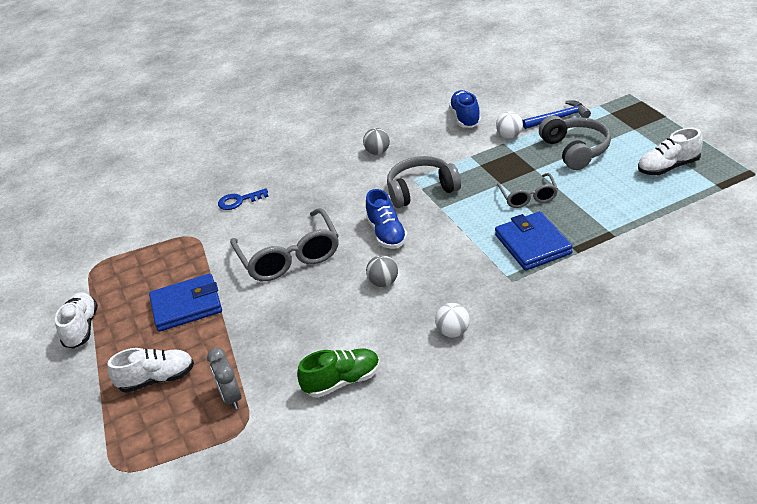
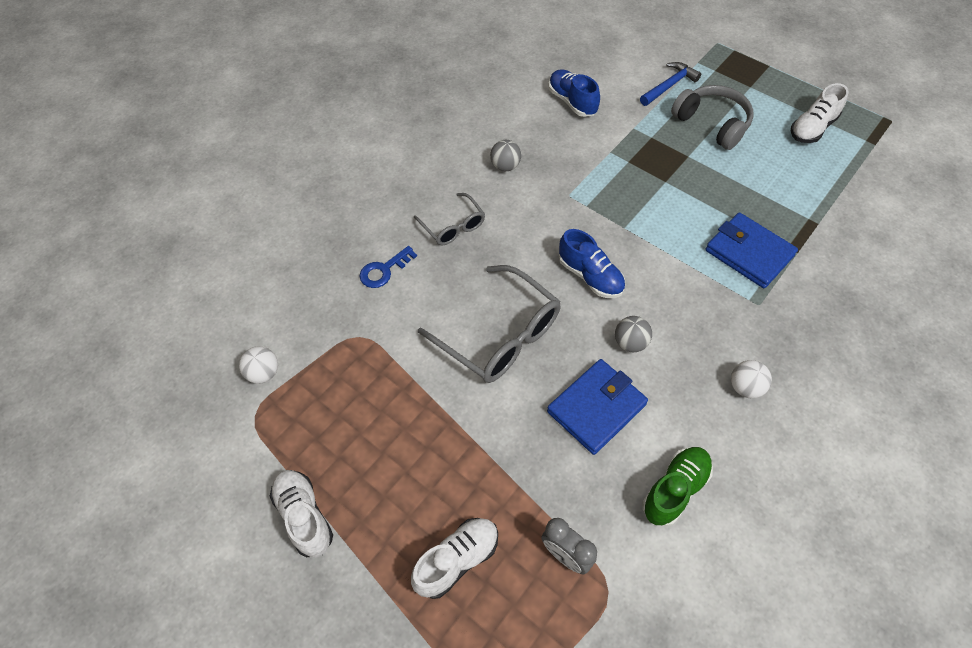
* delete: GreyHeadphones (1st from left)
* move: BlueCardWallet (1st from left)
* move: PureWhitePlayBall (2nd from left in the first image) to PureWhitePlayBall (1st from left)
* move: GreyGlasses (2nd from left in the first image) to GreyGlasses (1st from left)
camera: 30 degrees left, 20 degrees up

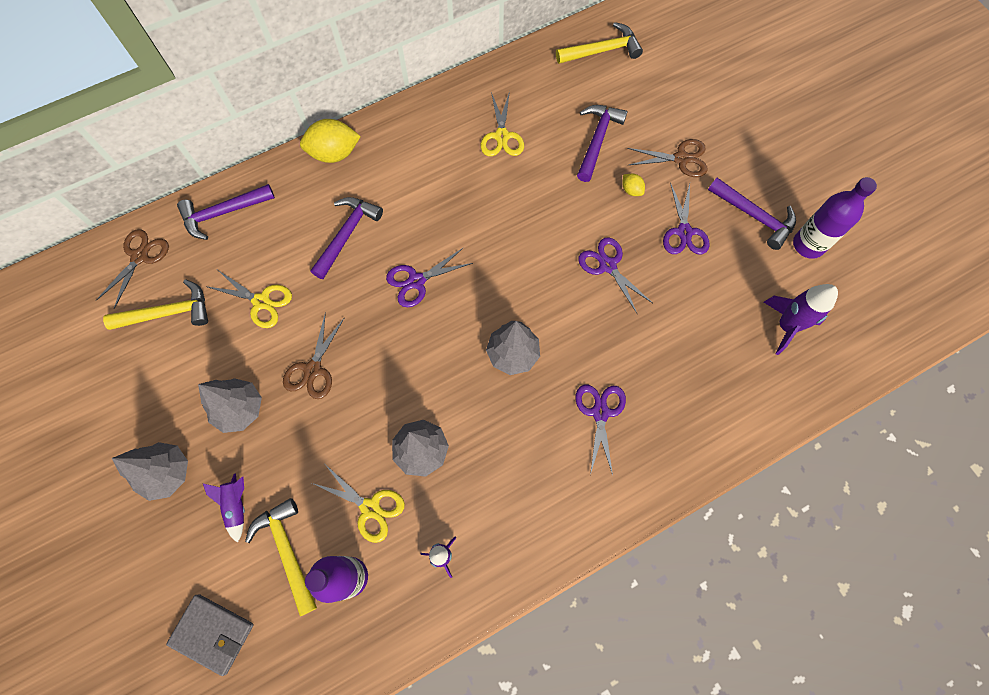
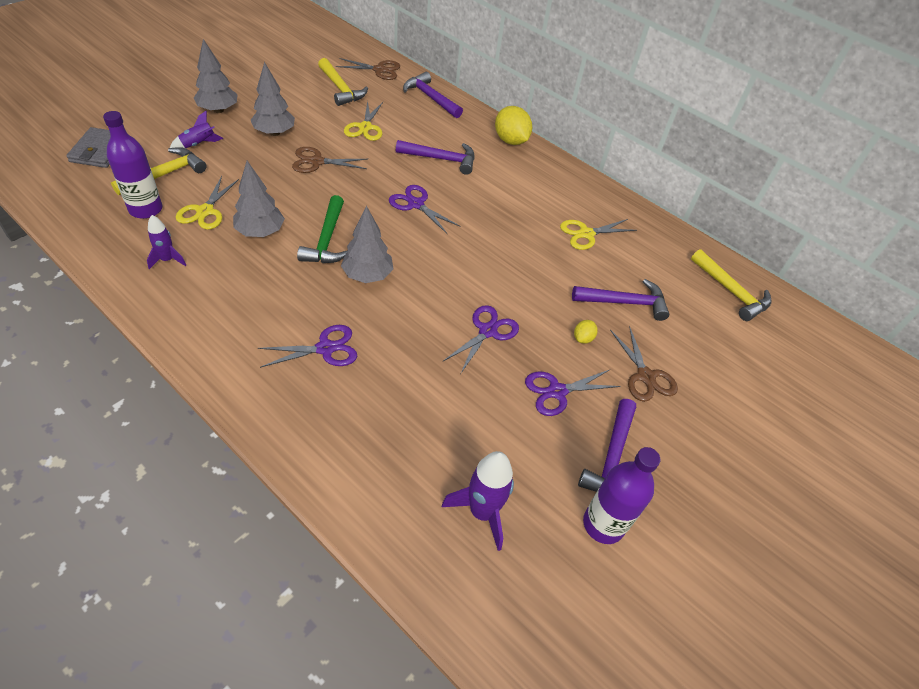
* insert: GreenClawHammer
camera: 65 degrees right, 20 degrees down

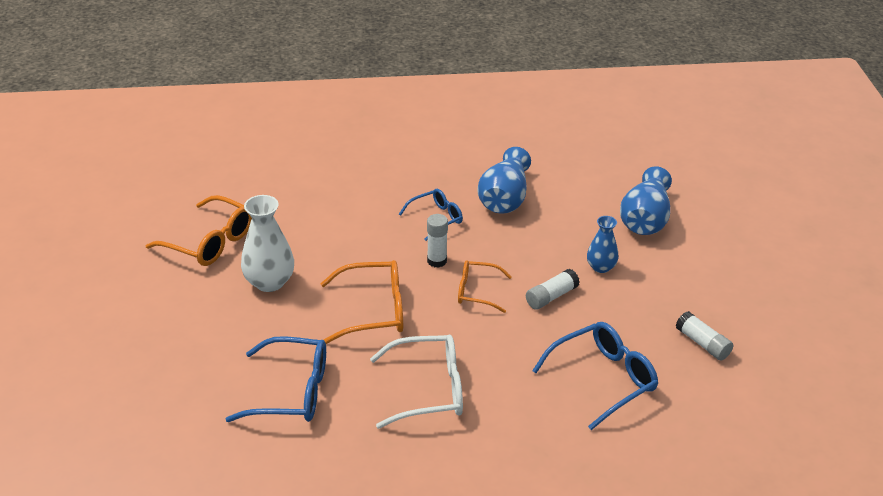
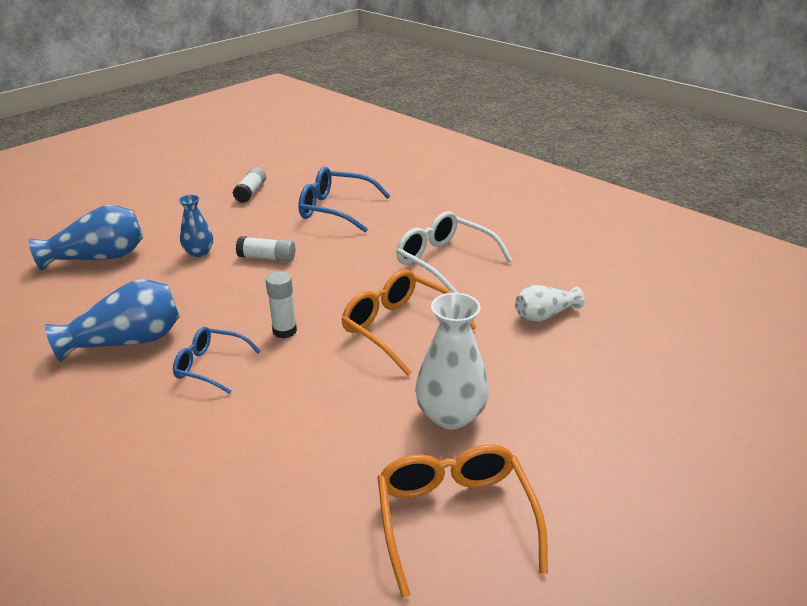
* delete: BrightOrangeGlasses (3rd from left)
* replace: BlueGlasses (1st from left) to PureWhiteTallVase (2nd from left)
camera: 130 degrees left, 5 degrees down

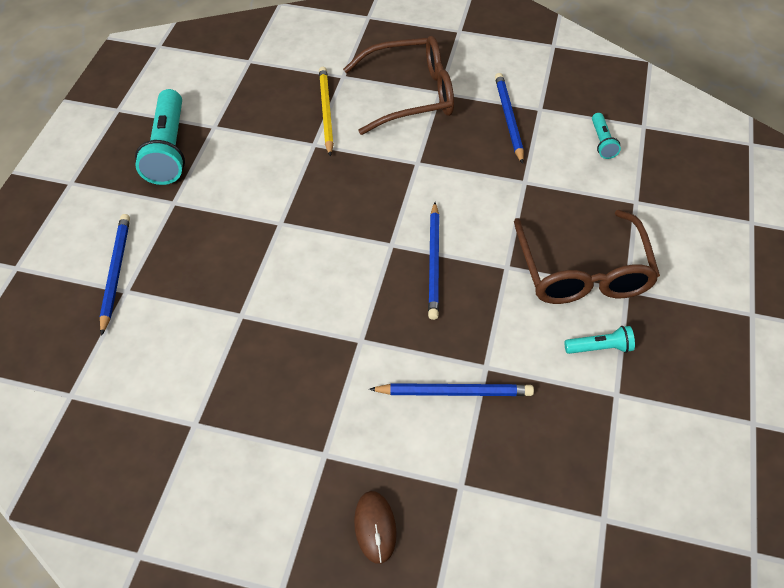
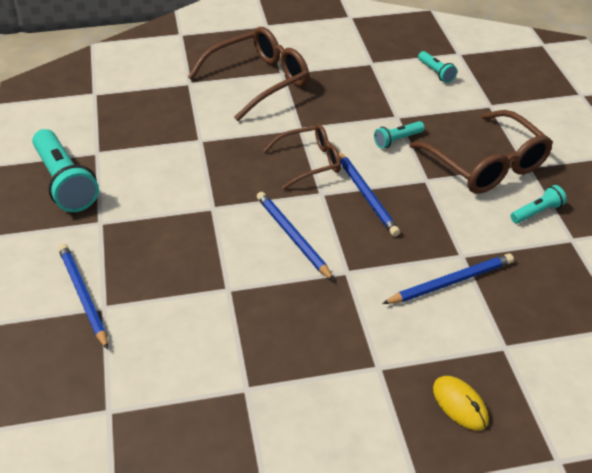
* delete: YellowPencil
* insert: RussetGlasses (2nd from left)
* insert: TurquoisePocketTorch (2nd from left)
* move: BluePencil (4th from left in the first image) to BluePencil (2nd from left)
* recolor: RussetComputerMouse to YellowComputerMouse
camera: 25 degrees left, 10 degrees down

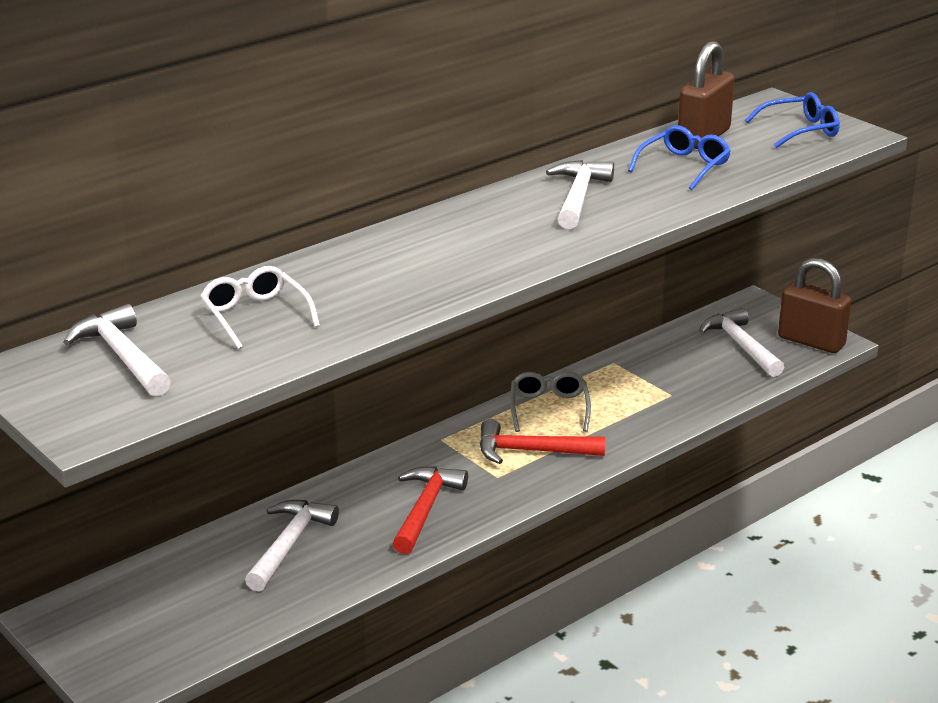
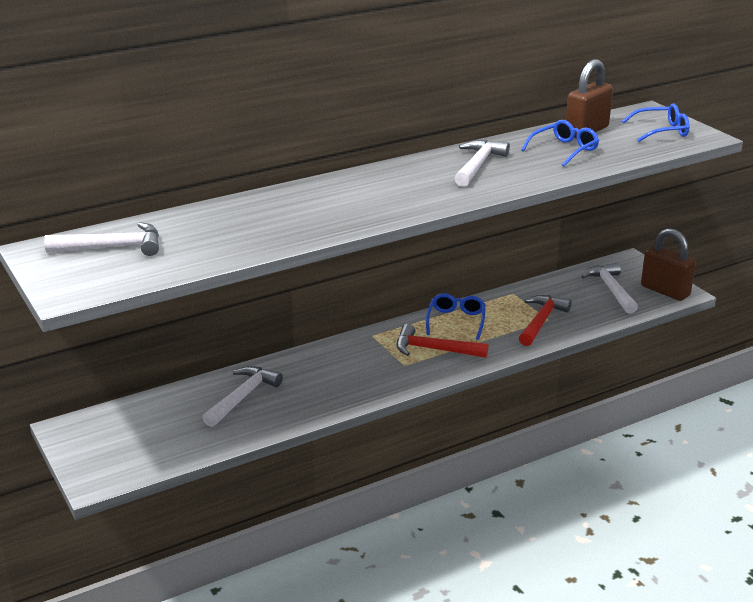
* delete: PureWhiteGlasses
* move: ScarletClawHammer (1st from left in the first image) to ScarletClawHammer (2nd from left)
* recolor: GreyGlasses to BlueGlasses (1st from left)
* rotate: PureWhiteClawHammer (1st from left) 105 degrees clockwise
camera: 10 degrees right, 0 degrees up

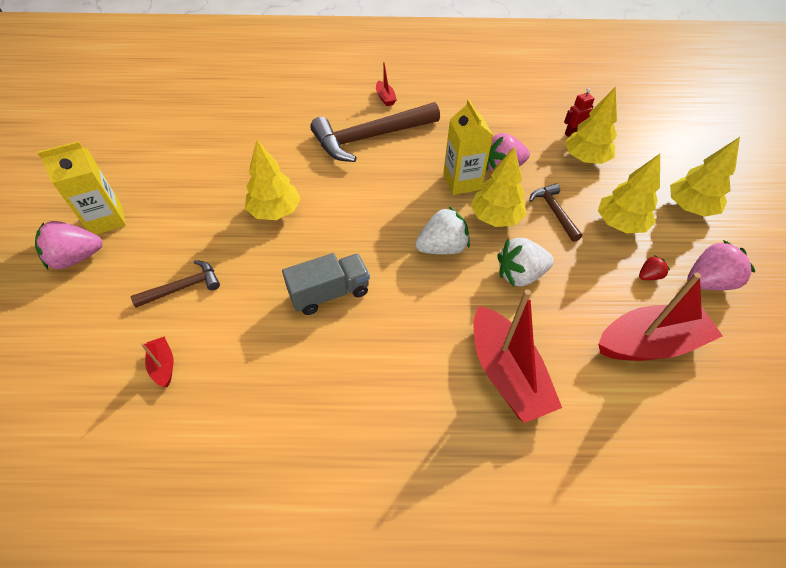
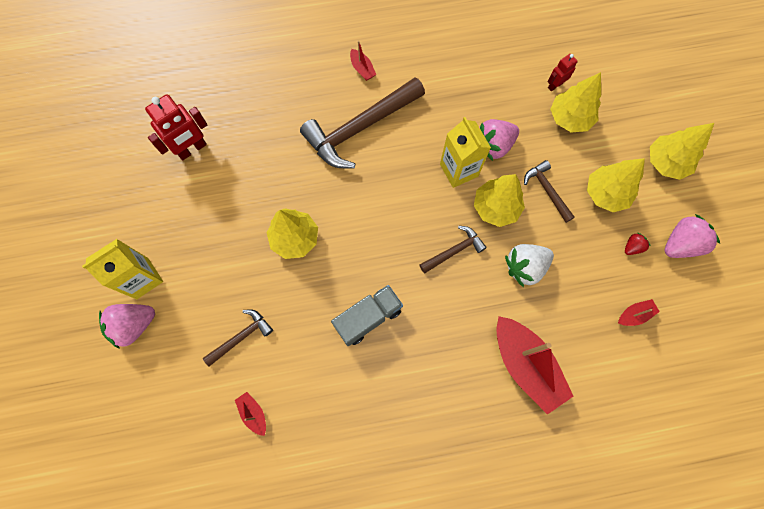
* insert: ScarletToyRobot (1st from left)
* replace: PureWhiteBerry (1st from left) to RussetClawHammer (3rd from left)
* resize: ScarletSailboat (4th from left) x0.45
camera: 10 degrees left, 20 degrees up

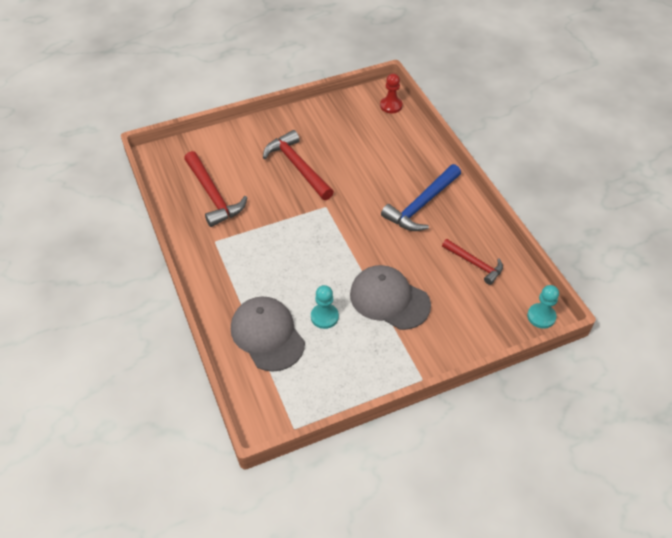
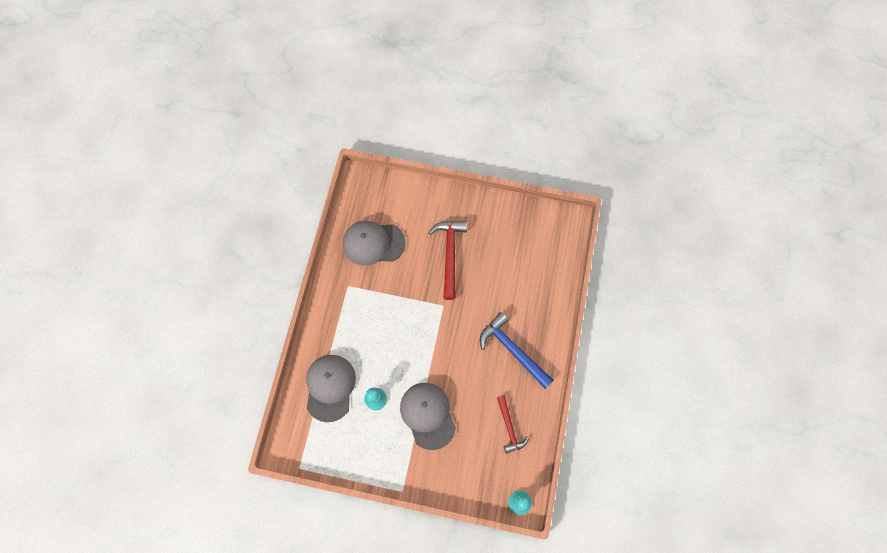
* delete: ScarletPawn
* replace: ScarletClawHammer (1st from left) to GreyBaseballCap (2nd from left)
* rotate: BlueClawHammer 60 degrees clockwise
camera: 35 degrees right, 20 degrees up

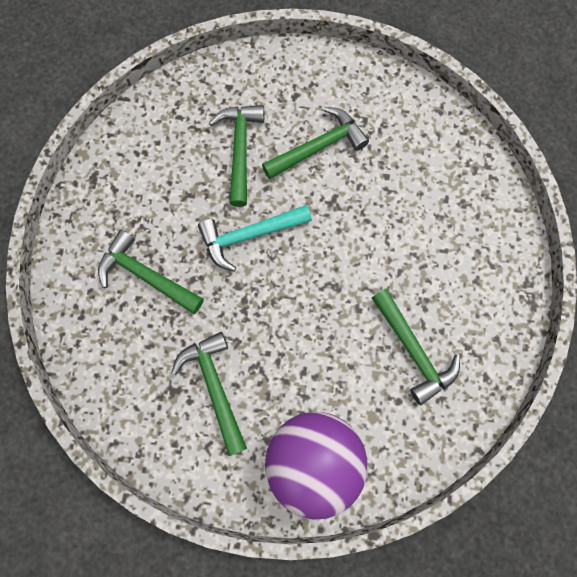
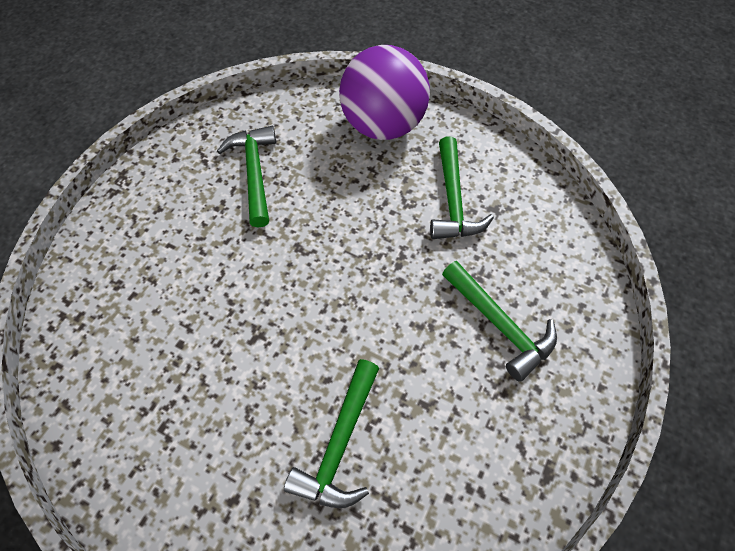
* delete: TurquoiseClawHammer
* delete: GreenClawHammer (4th from left)
camera: 160 degrees left, 15 degrees down

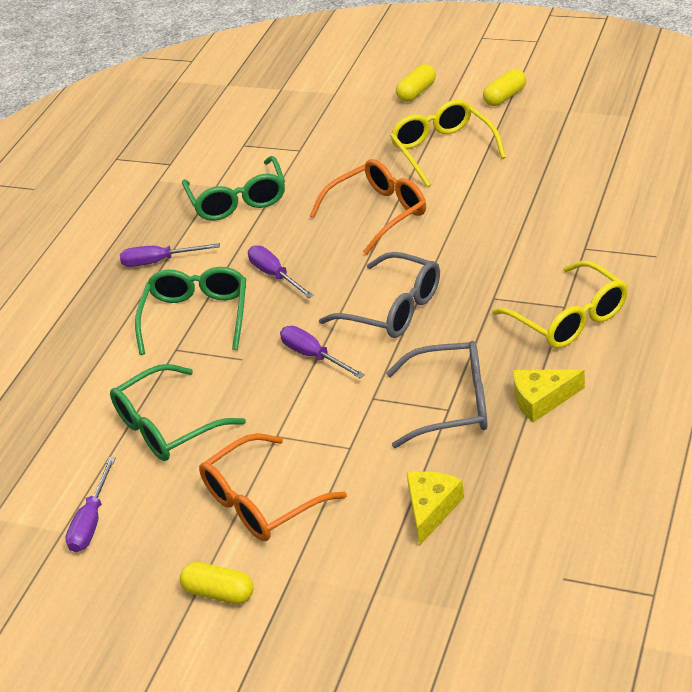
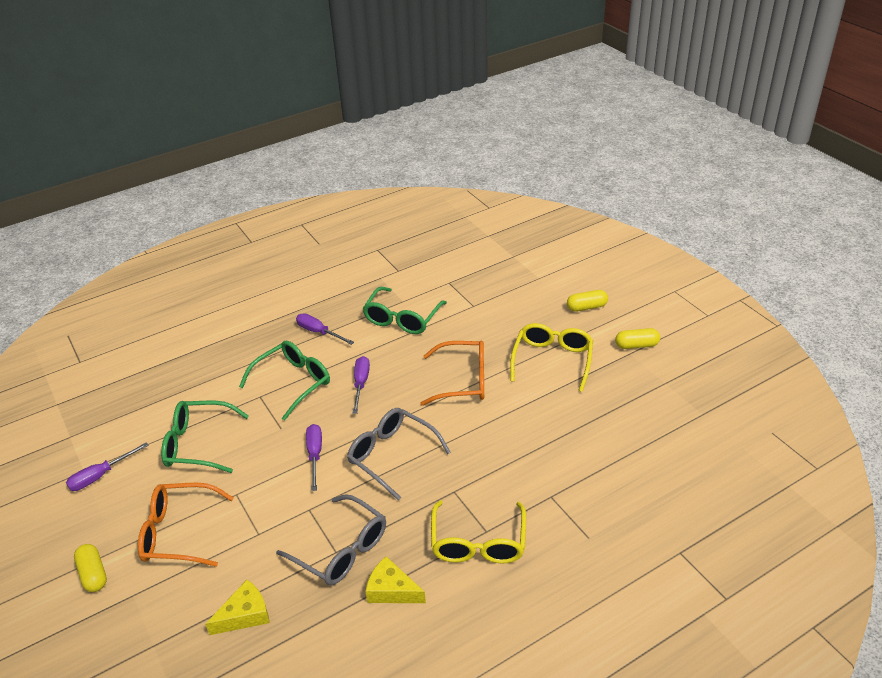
* rotate: GreyGlasses (1st from left in the first image) 150 degrees clockwise
camera: 35 degrees right, 0 degrees up

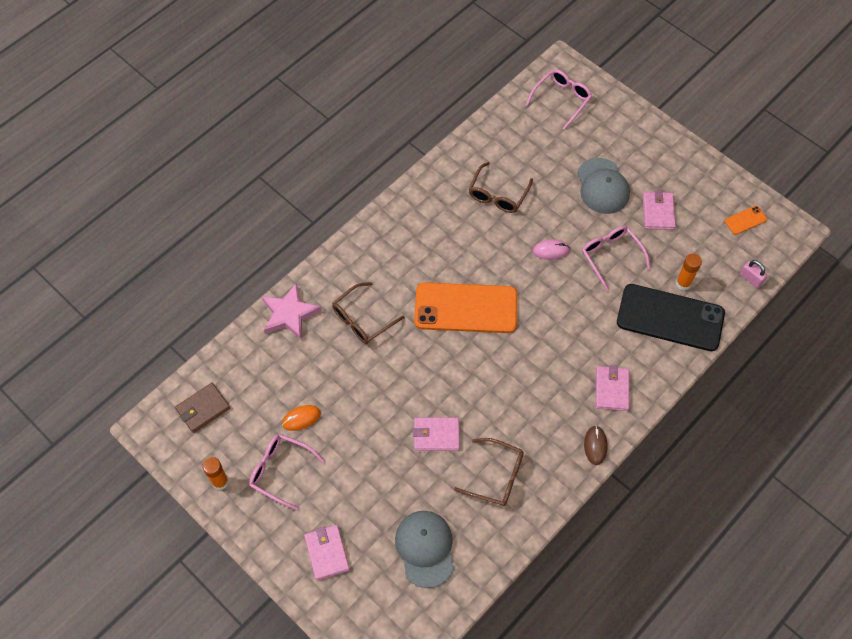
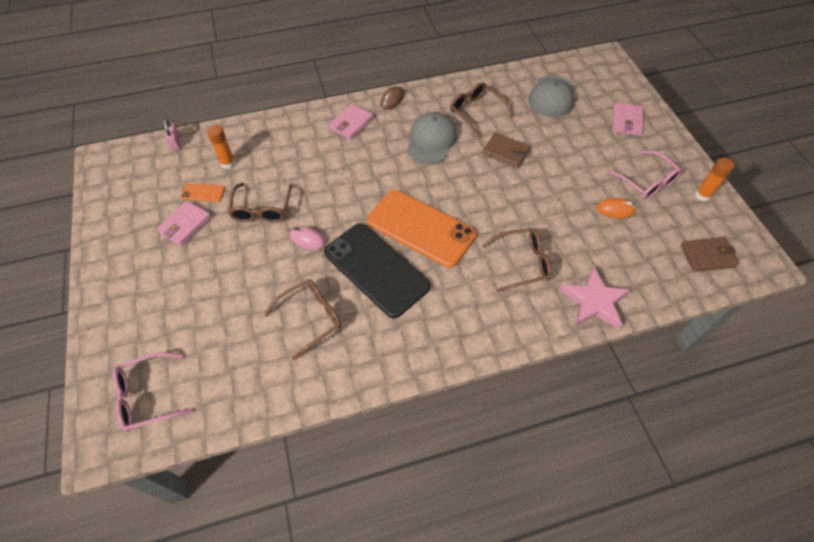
* move: GreyBaseballCap (2nd from left in the first image) to GreyBaseballCap (1st from left)
* move: EbonyPhone
* move: BrightOrangePhone (2nd from left in the first image) to BrightOrangePhone (1st from left)
* recolor: RosyCardWallet (2nd from left) to RussetCardWallet (1st from left)
* recolor: RosyGlasses (3rd from left) to RussetGlasses (1st from left)
camera: 150 degrees left, 5 degrees down

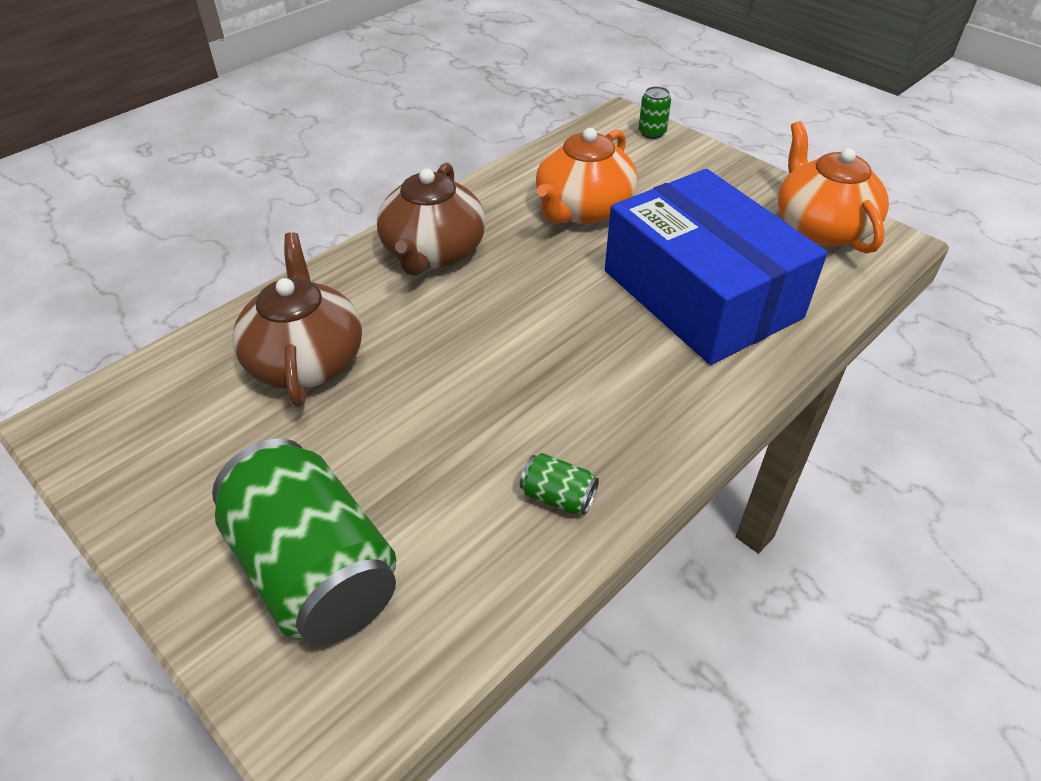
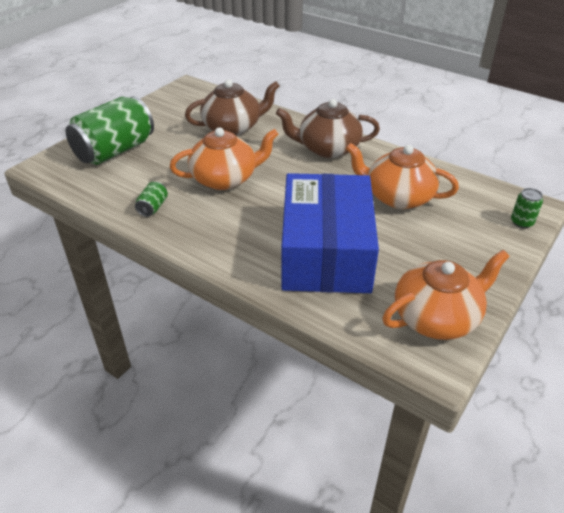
* insert: BrightOrangeTeaPot (1st from left)
* rotate: BlueParcel 45 degrees counterclockwise
camera: 80 degrees right, 5 degrees down

